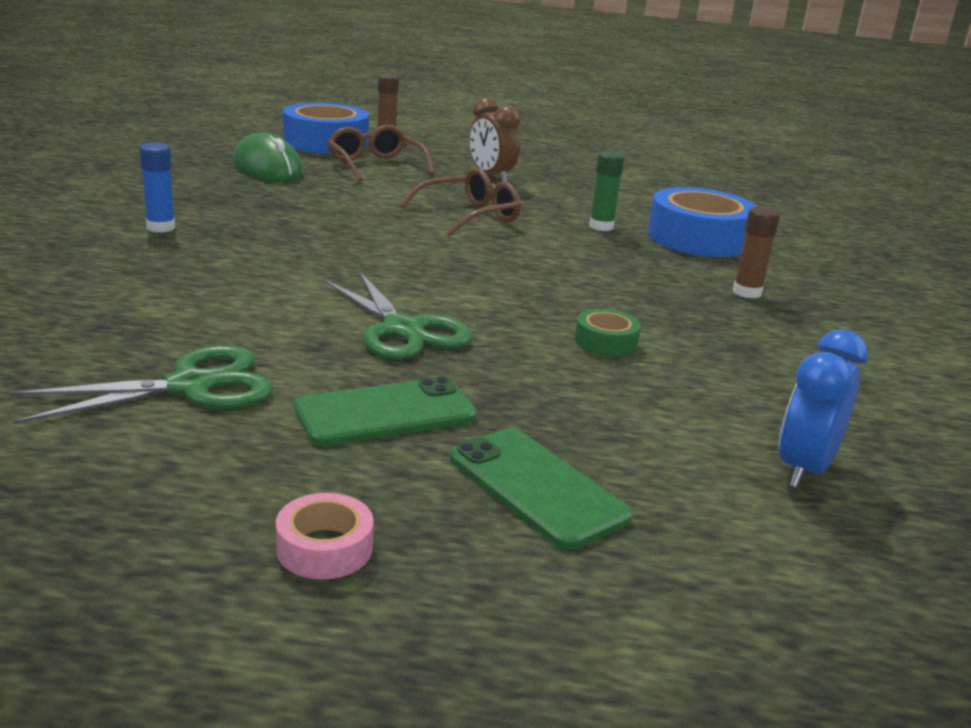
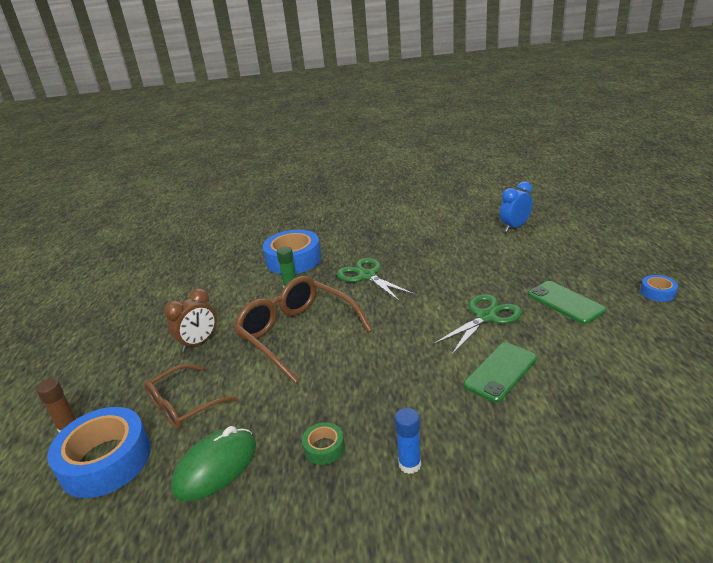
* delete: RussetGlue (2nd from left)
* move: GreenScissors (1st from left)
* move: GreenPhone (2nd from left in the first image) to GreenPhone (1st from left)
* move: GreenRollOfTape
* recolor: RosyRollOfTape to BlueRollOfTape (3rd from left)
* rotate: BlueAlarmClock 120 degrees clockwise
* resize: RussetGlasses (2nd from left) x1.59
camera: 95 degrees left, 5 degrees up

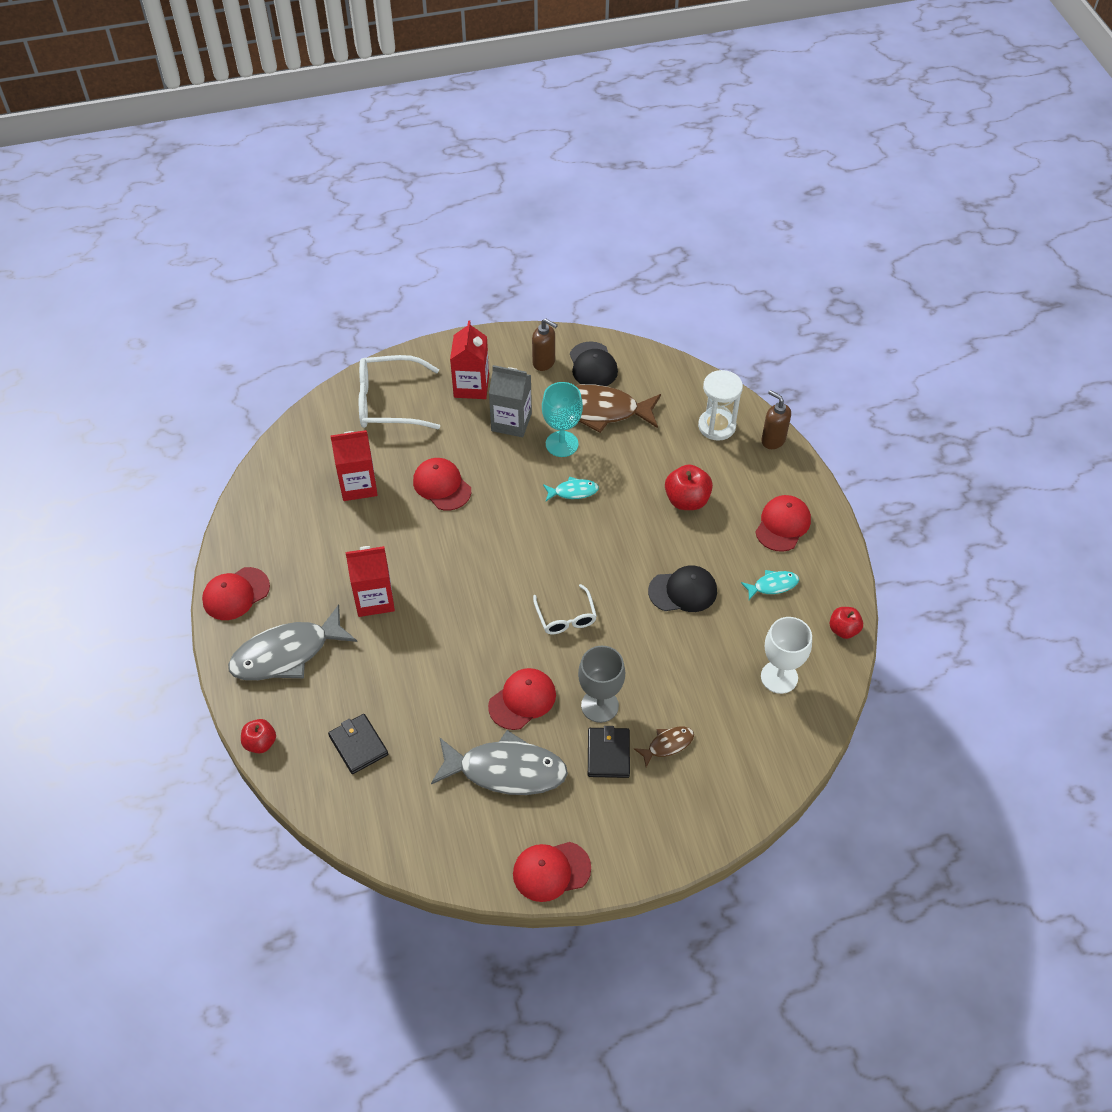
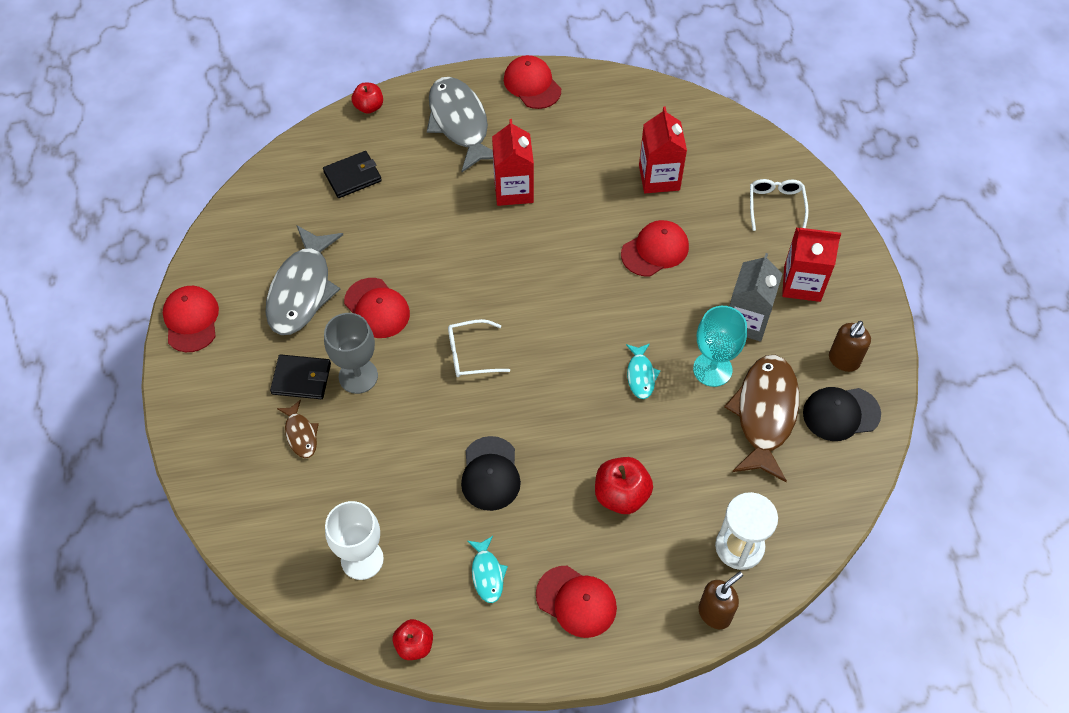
* resize: PureWhiteGlasses (1st from left in the first image) x0.58
camera: 95 degrees right, 5 degrees up

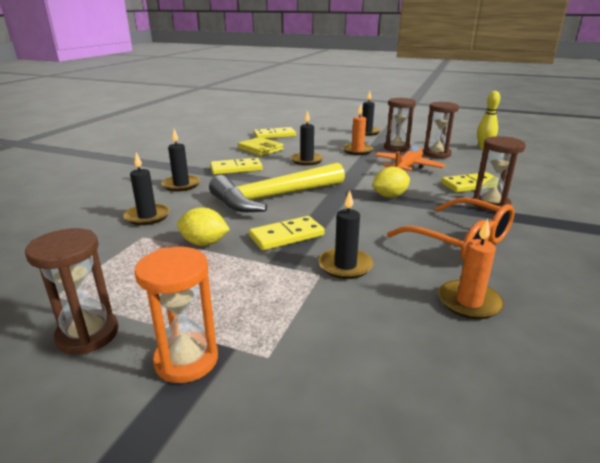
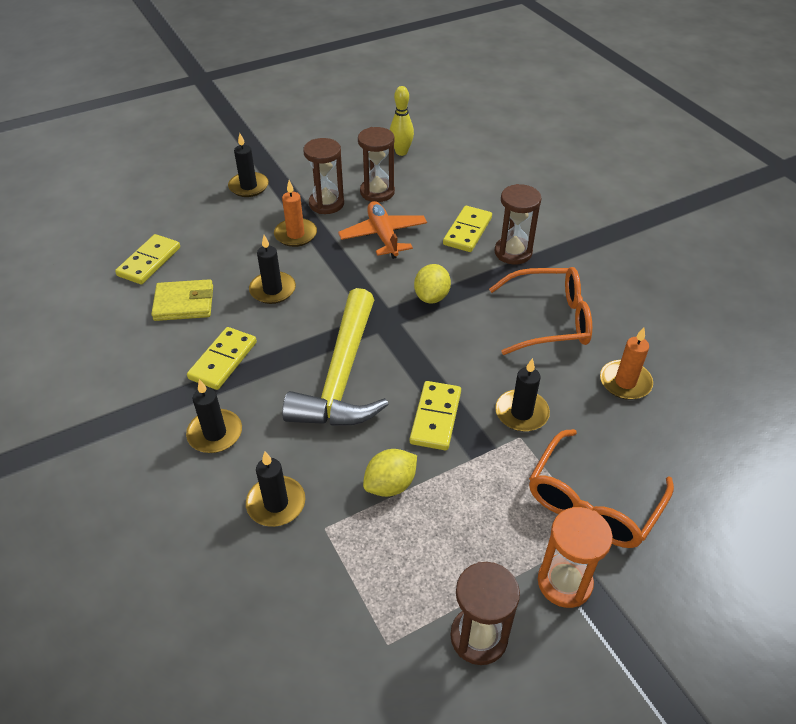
* insert: BrightOrangeGlasses (2nd from left)
camera: 50 degrees left, 20 degrees up

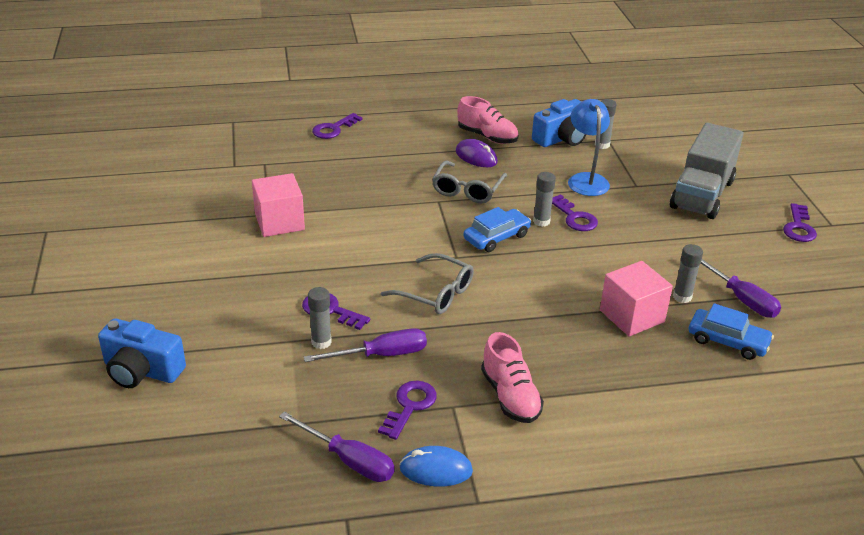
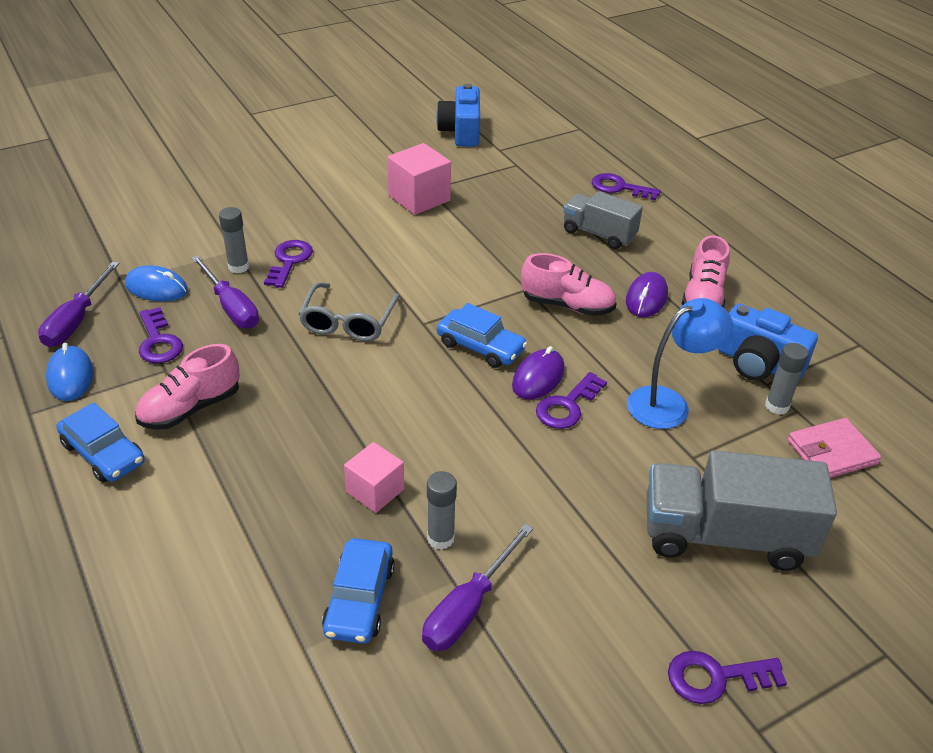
* insert: BlueToyCar (1st from left)
* insert: BlueComputerMouse (2nd from left)
* insert: GreyLorry (1st from left)
* insert: RosyCardWallet
* move: BluePhotoCamera (1st from left)
* replace: GreyGlasses (2nd from left) to RosySneaker (2nd from left)
* replace: GreyGlue (2nd from left) to PurpleComputerMouse (1st from left)
* rotate: PurpleLatchkey (3rd from left in the first image) 60 degrees clockwise
* resize: RosyCube (2nd from left in the first image) x0.65
camera: 70 degrees right, 5 degrees up

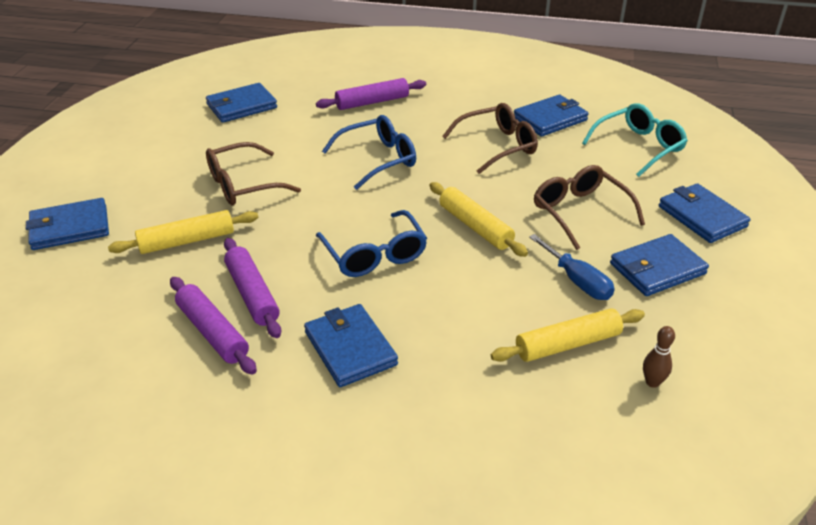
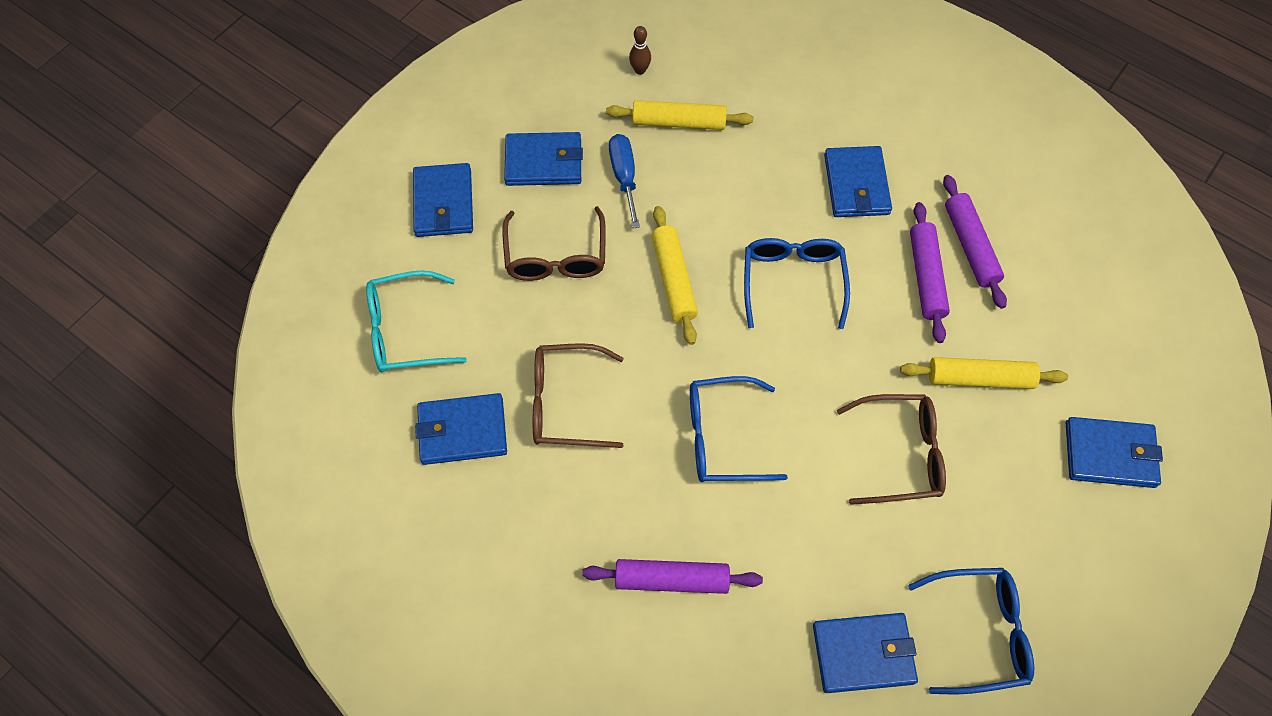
* insert: BlueGlasses (3rd from left)
camera: 155 degrees left, 25 degrees up

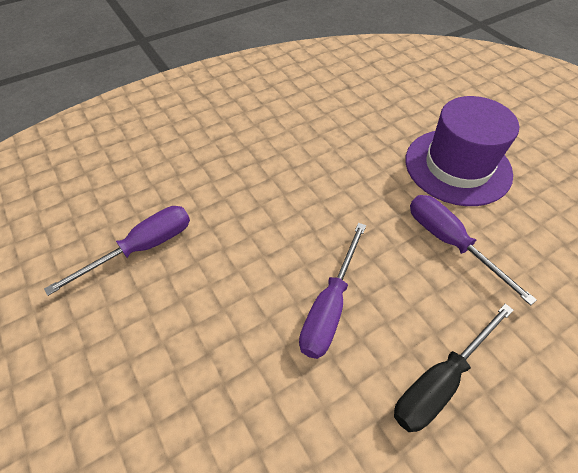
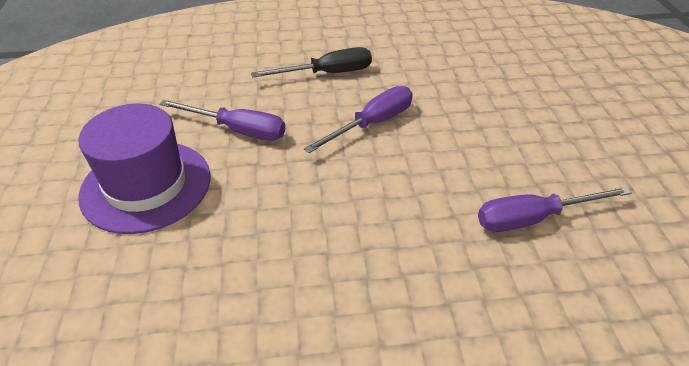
* rotate: PurpleFlatScrewdriver (3rd from left in the first image) 60 degrees counterclockwise
camera: 155 degrees left, 10 degrees down

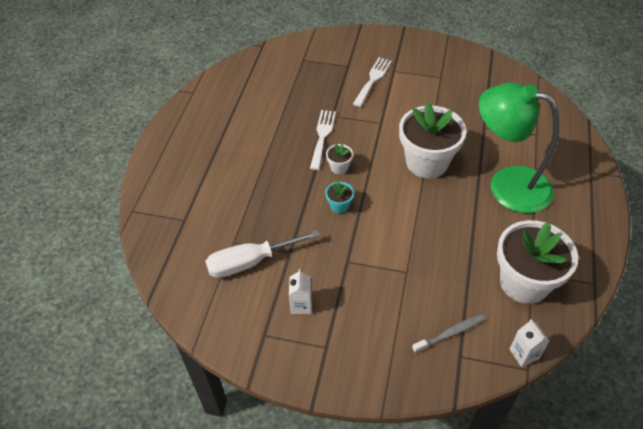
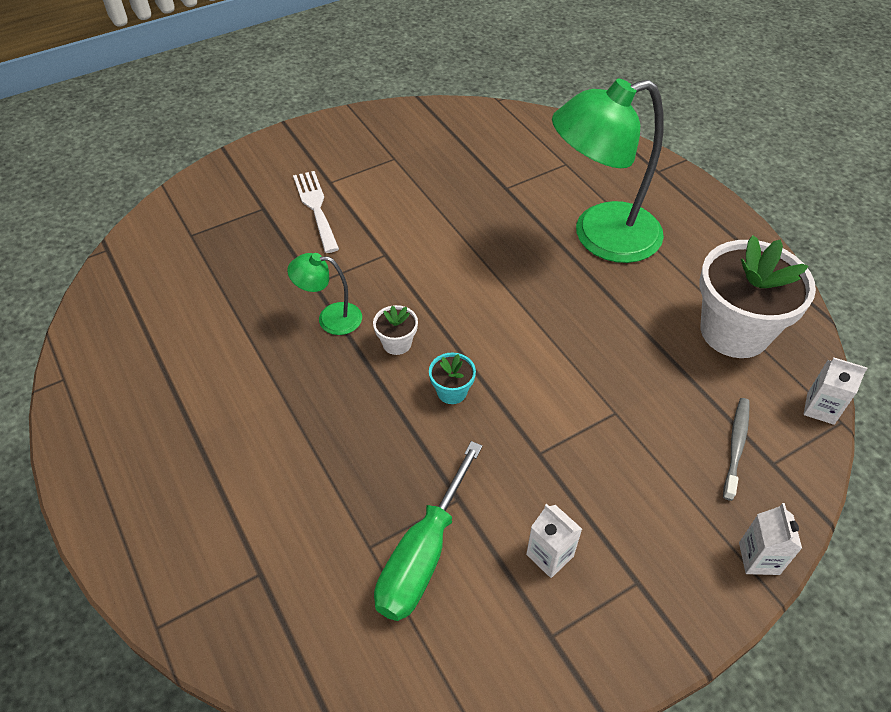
* delete: PureWhitePottedPlant (2nd from left)
* insert: PureWhiteJuiceCarton (2nd from left)
* replace: PureWhiteDinnerFork (1st from left) to GreenDeskLamp (1st from left)
* recolor: PureWhiteFlatScrewdriver to GreenFlatScrewdriver
camera: 45 degrees left, 0 degrees up

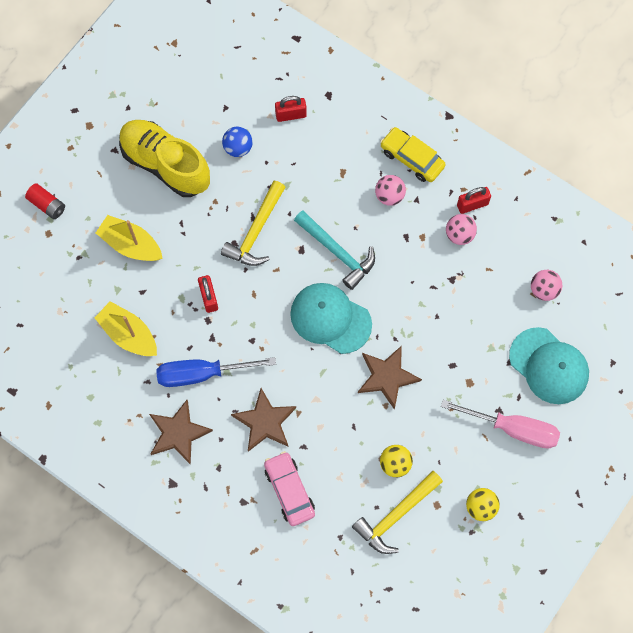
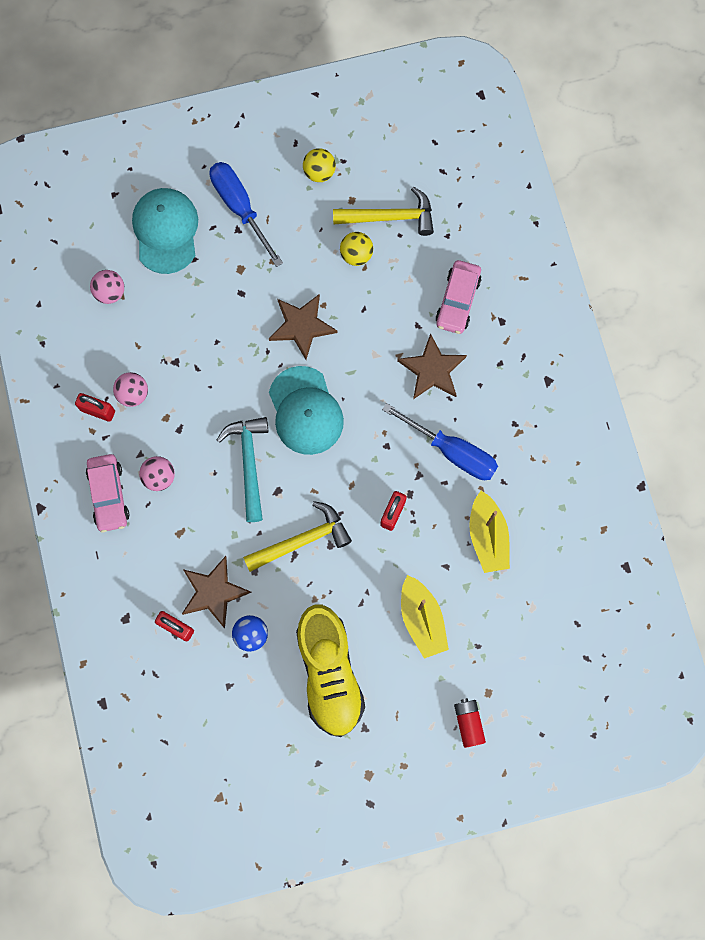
* move: RussetStarShape (1st from left)
* recolor: YellowToyCar to RosyToyCar (1st from left)
* recolor: RosyFlatScrewdriver to BlueFlatScrewdriver (1st from left)
camera: 140 degrees left, 5 degrees up

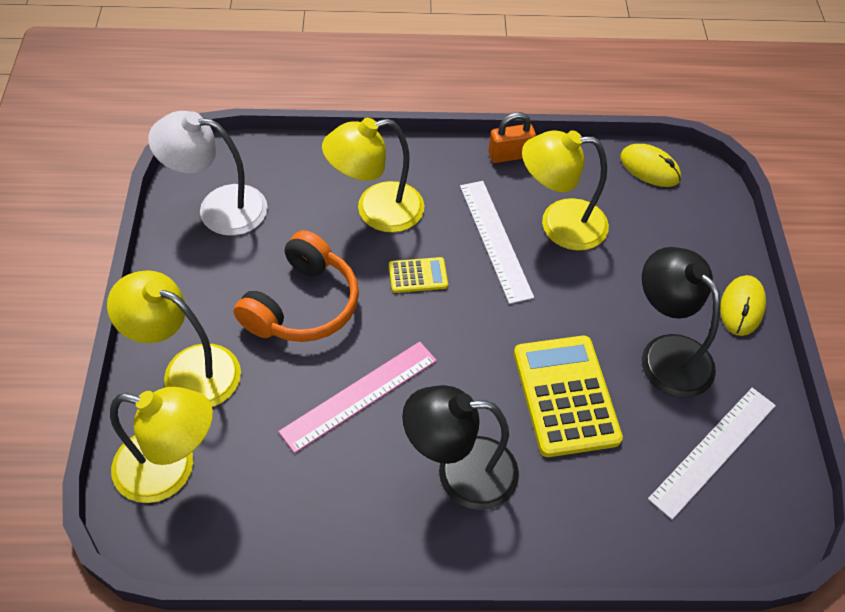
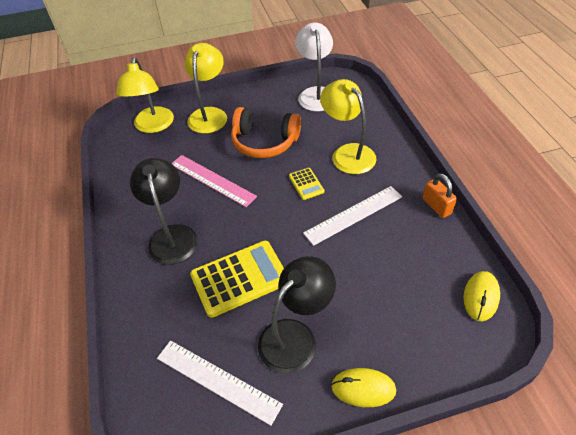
* delete: YellowDeskLamp (4th from left)
camera: 80 degrees right, 5 degrees down

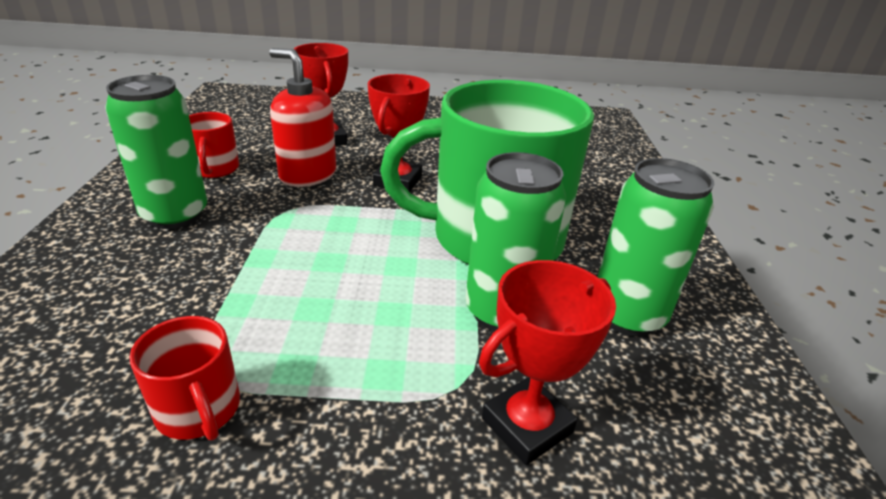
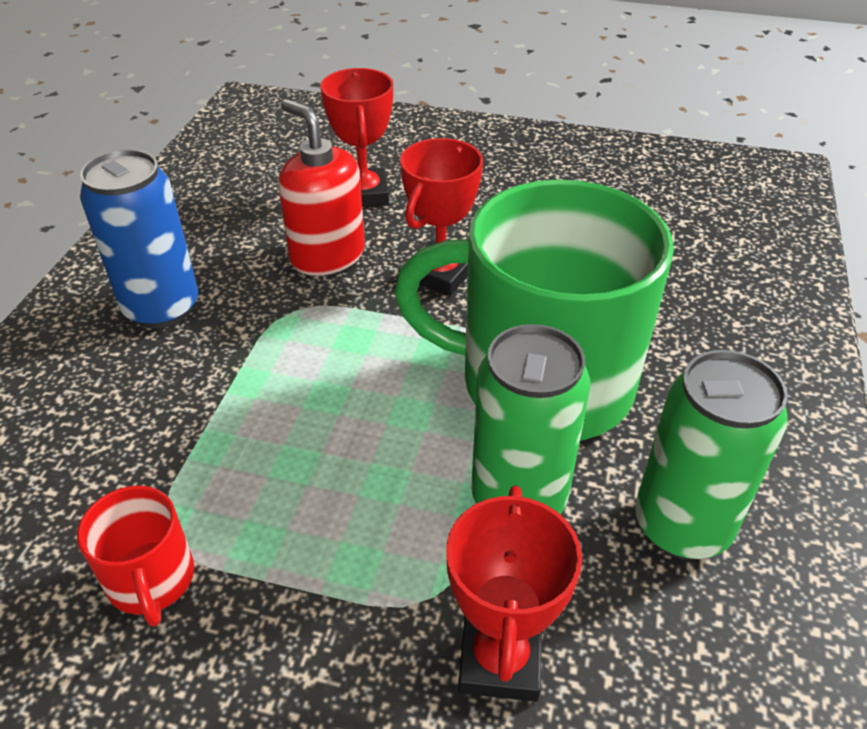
* delete: ScarletMug (2nd from left)
* recolor: GreenCan (1st from left) to BlueCan
* rotate: ScarletAwardCup (3rd from left) 60 degrees counterclockwise
camera: 15 degrees right, 10 degrees up

